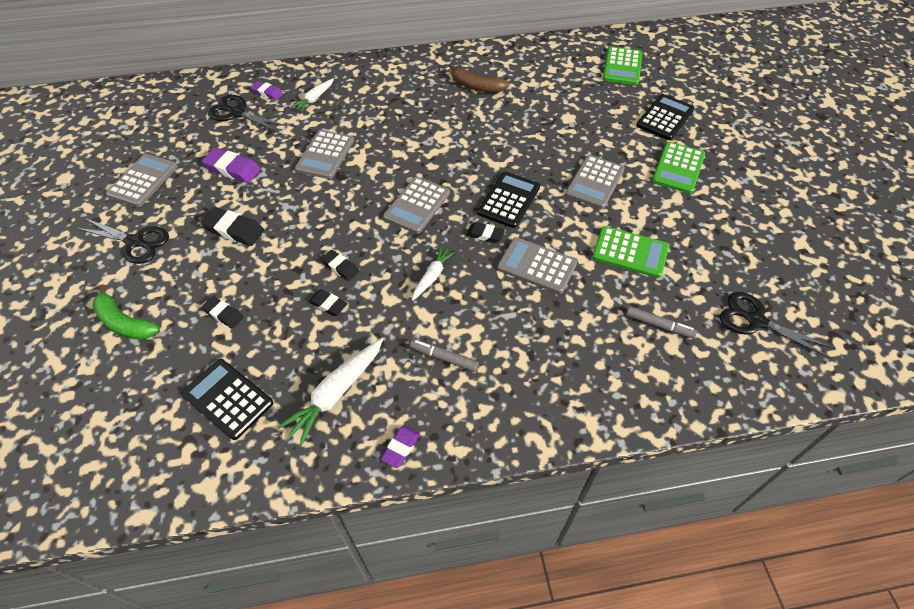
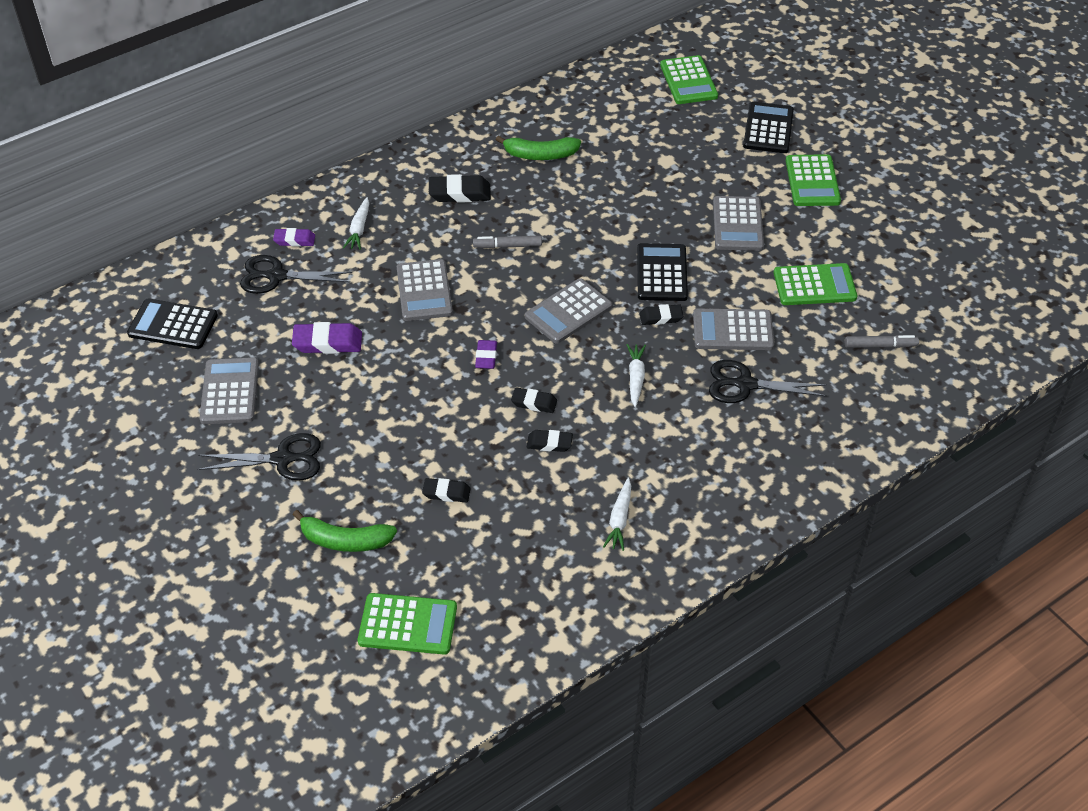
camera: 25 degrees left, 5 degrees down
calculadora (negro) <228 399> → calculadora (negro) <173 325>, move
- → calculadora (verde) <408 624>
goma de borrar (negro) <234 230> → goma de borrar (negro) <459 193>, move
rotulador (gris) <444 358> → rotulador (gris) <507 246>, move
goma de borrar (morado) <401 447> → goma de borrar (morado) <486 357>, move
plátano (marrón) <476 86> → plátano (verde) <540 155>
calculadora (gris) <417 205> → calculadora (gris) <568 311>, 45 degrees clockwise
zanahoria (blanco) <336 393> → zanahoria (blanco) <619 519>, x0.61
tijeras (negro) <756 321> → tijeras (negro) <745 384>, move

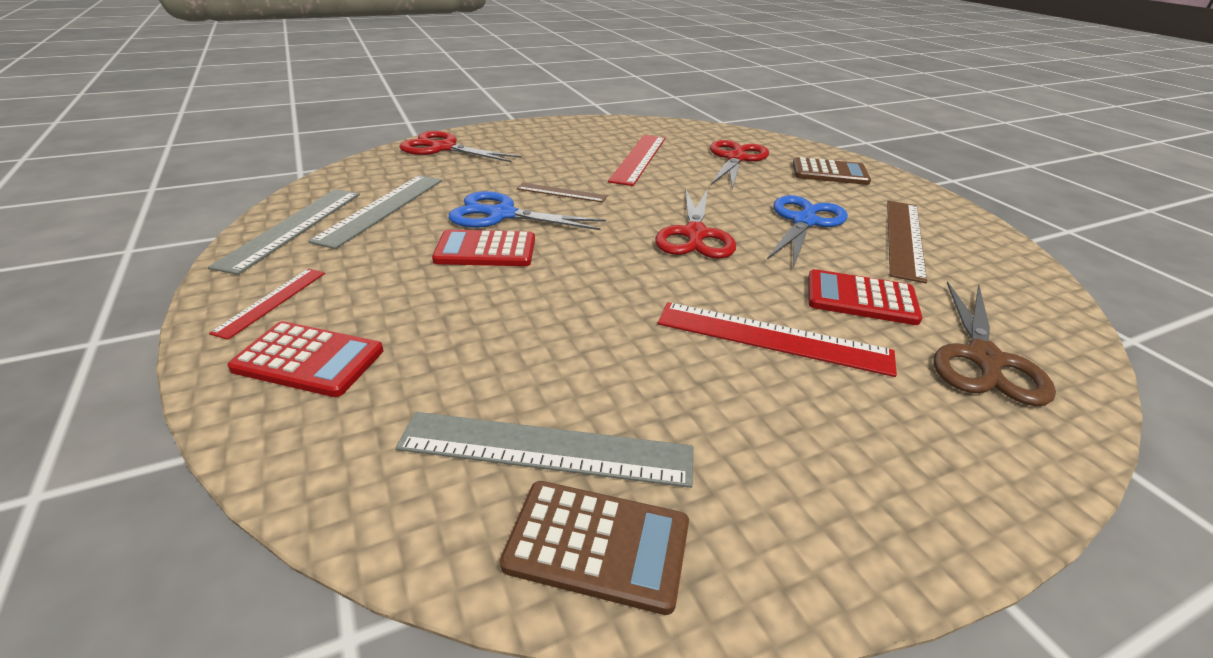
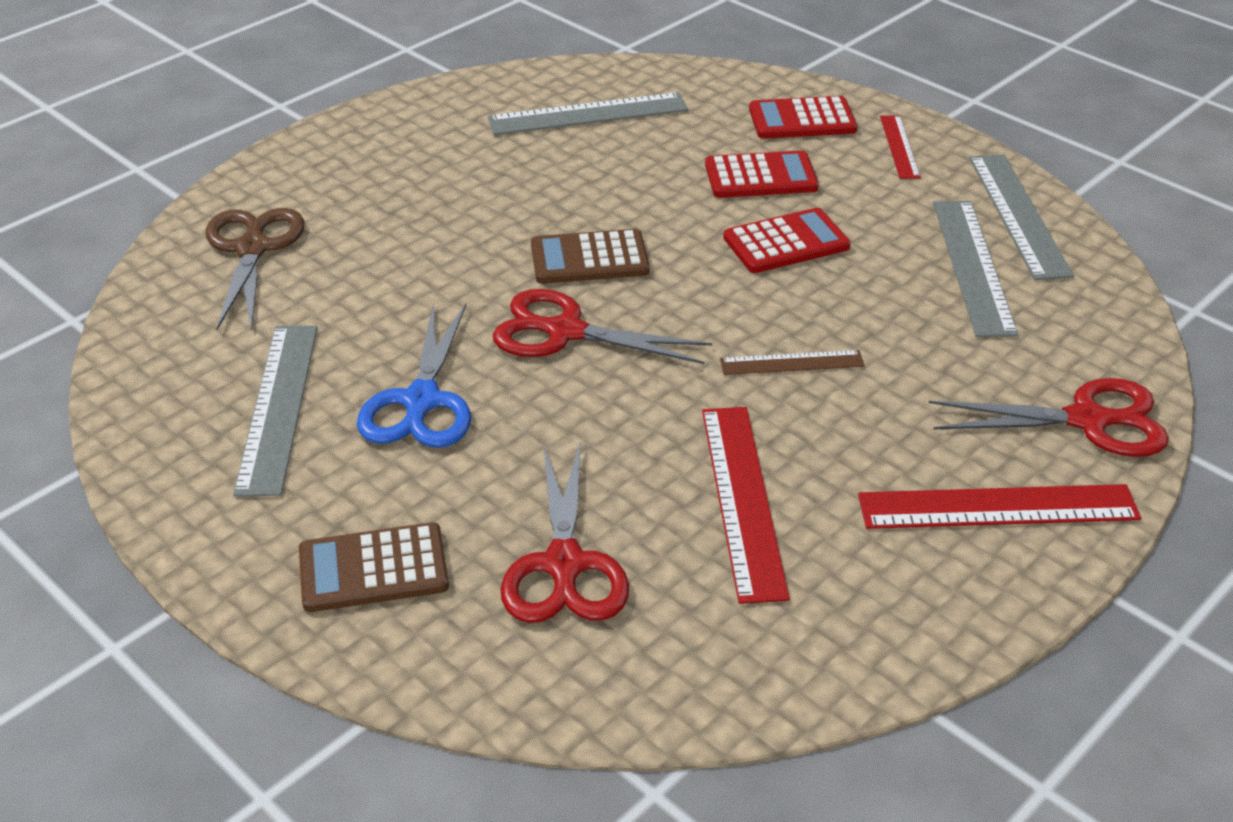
camera: 160 degrees right, 5 degrees up
regla (marrón) <904 238> → regla (gris) <278 406>
tijeras (rojo) <695 234> → tijeras (rojo) <565 332>, 60 degrees counterclockwise
calculadora (marrón) <597 545> → calculadora (marrón) <589 258>, move
calculadora (rojo) <861 298> → calculadora (rojo) <760 177>, move
regla (rojo) <773 338> → regla (rojo) <998 507>, move
tijeras (azul) <502 215> → -

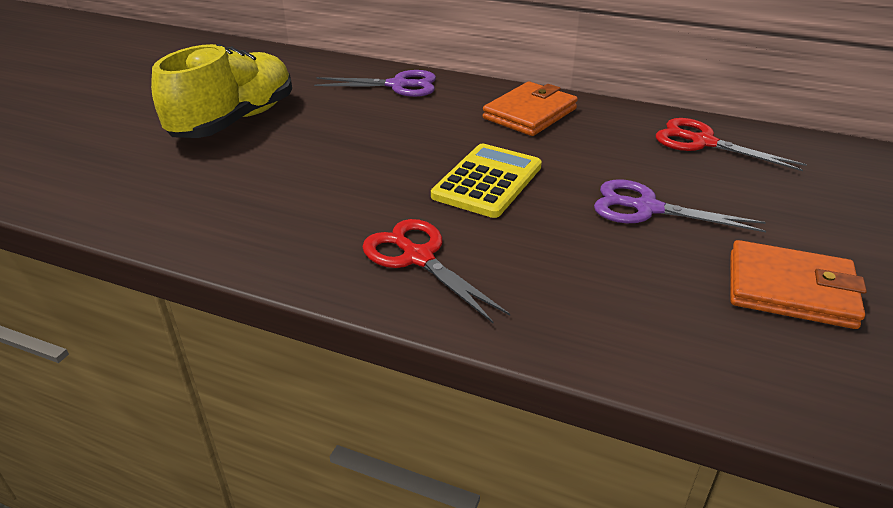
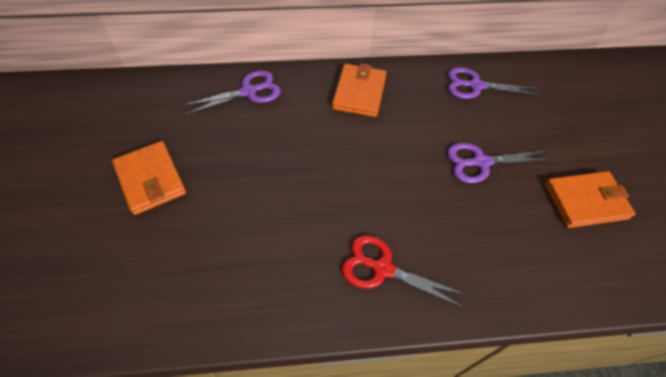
camera: 30 degrees left, 20 degrees up
zapato (amarillo) <234 121> → cartera (naranja) <150 180>
tijeras (rojo) <702 142> → tijeras (morado) <475 86>
calculadora (amarillo) <487 181> → -

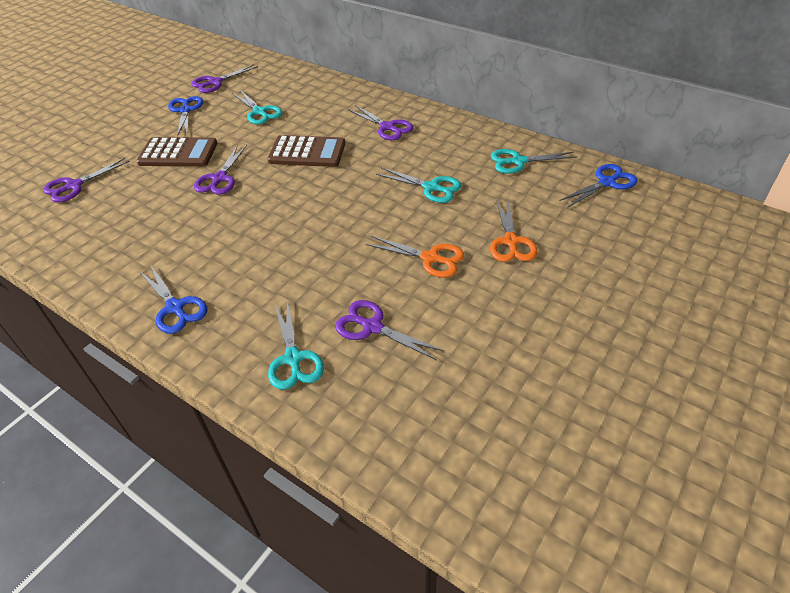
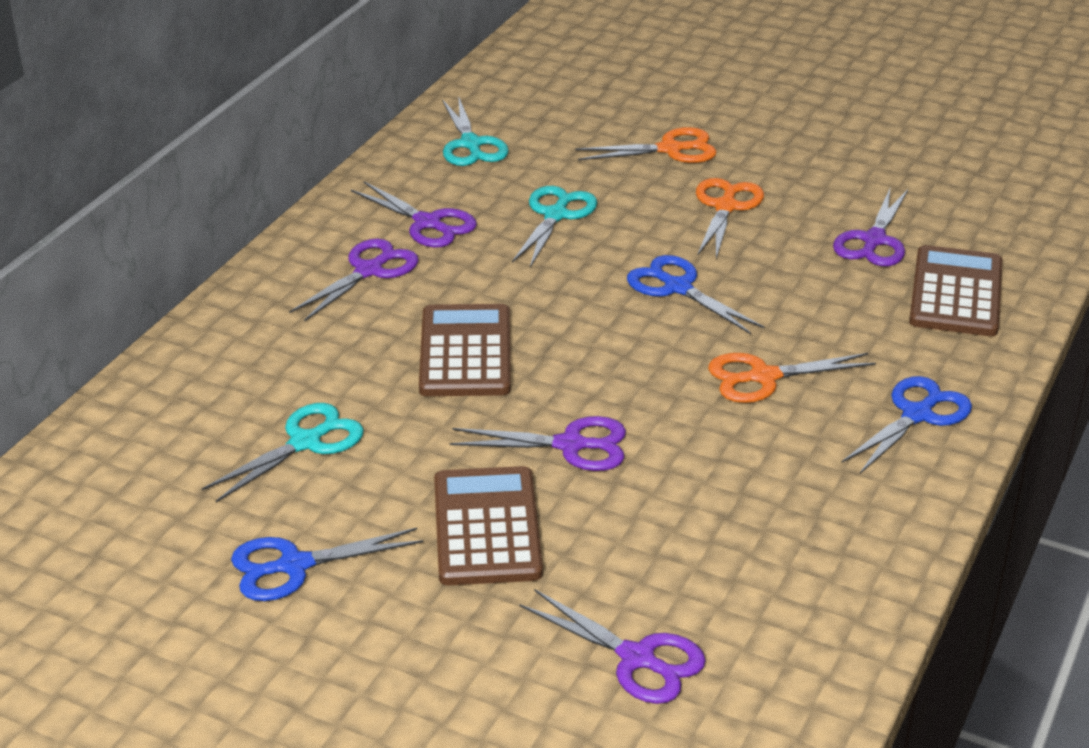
camera: 100 degrees left, 10 degrees down
tijeras (morado) <215 82> → tijeras (morado) <427 223>, move
tijeras (azul) <607 182> → tijeras (azul) <677 288>, move
- → tijeras (naranja) <763 377>
tijeras (turquesa) <293 358> → calculadora (marrón) <955 293>

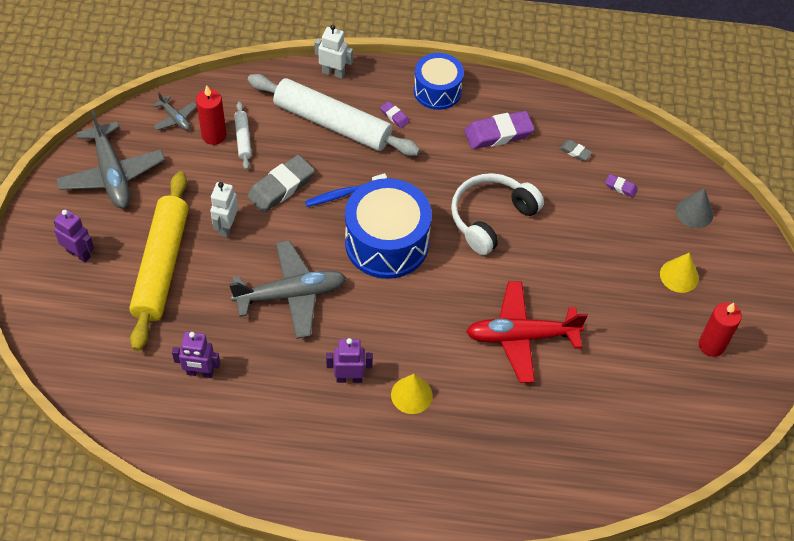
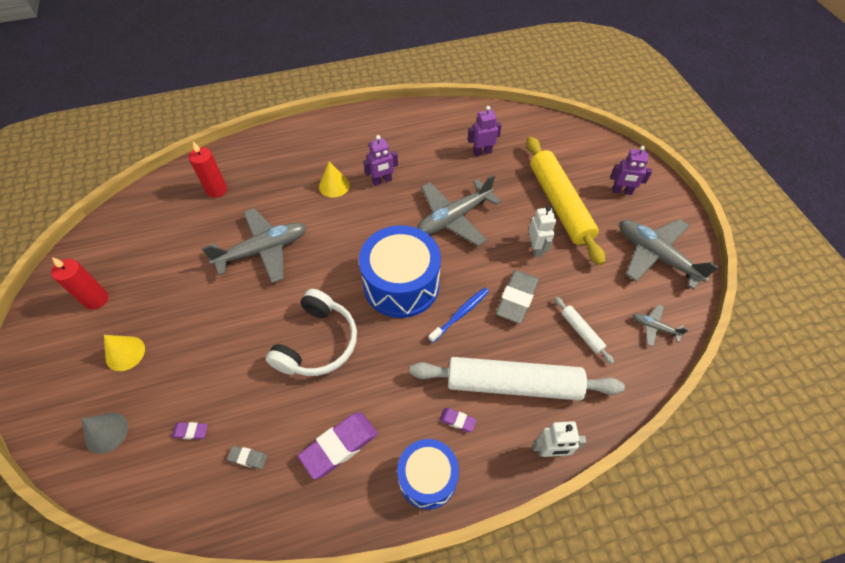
camera: 160 degrees right, 0 degrees up
vela (rojo) <214 135> → vela (rojo) <217 190>, move
avión (rojo) <521 336> → avión (gris) <263 250>

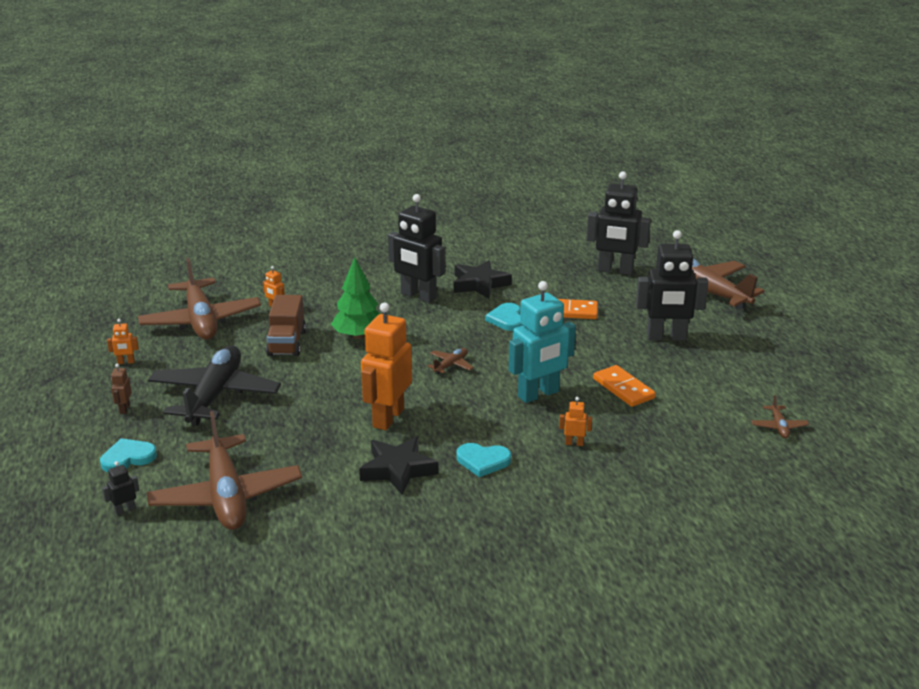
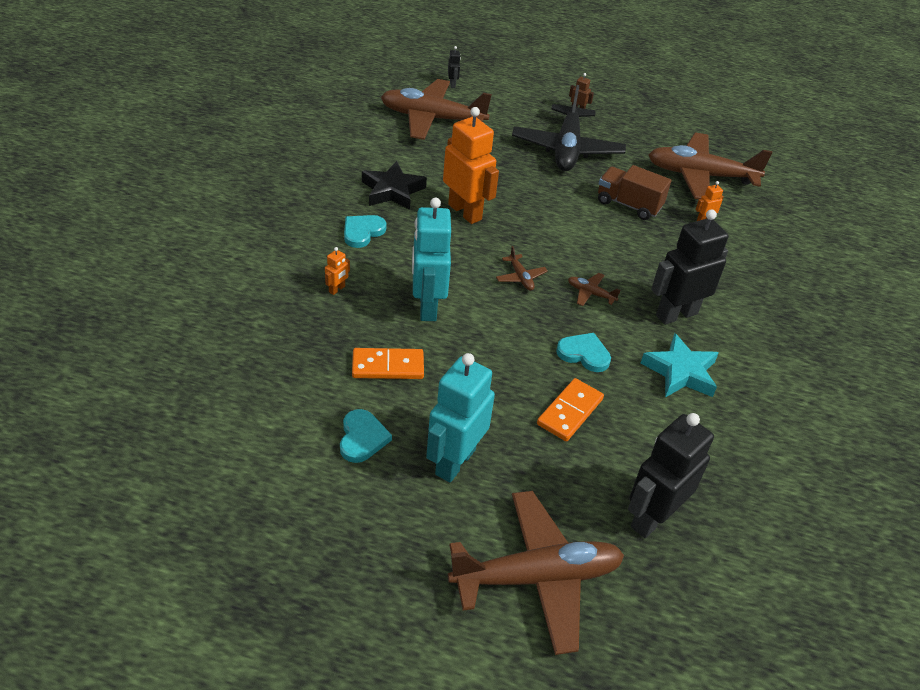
camera: 115 degrees right, 15 degrees up
corazón (turquesa) <128 458> → corazón (turquesa) <362 438>, move
robot (negro) <666 337> → robot (turquesa) <454 461>
avión (negro) <215 395> → avión (negro) <567 149>, 60 degrees clockwise
avión (marrón) <778 427> → avión (marrón) <590 293>, move
estrella (negro) <479 284> → estrella (turquesa) <680 372>
robot (naranja) <126 362> → -
árbol (verde) <358 336> → -

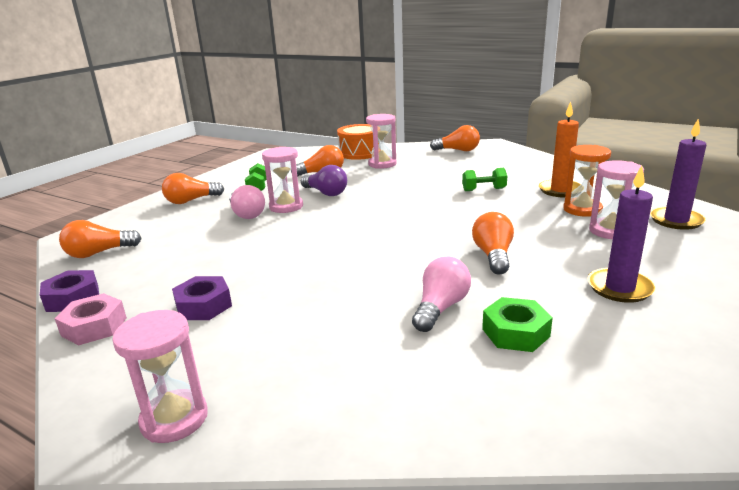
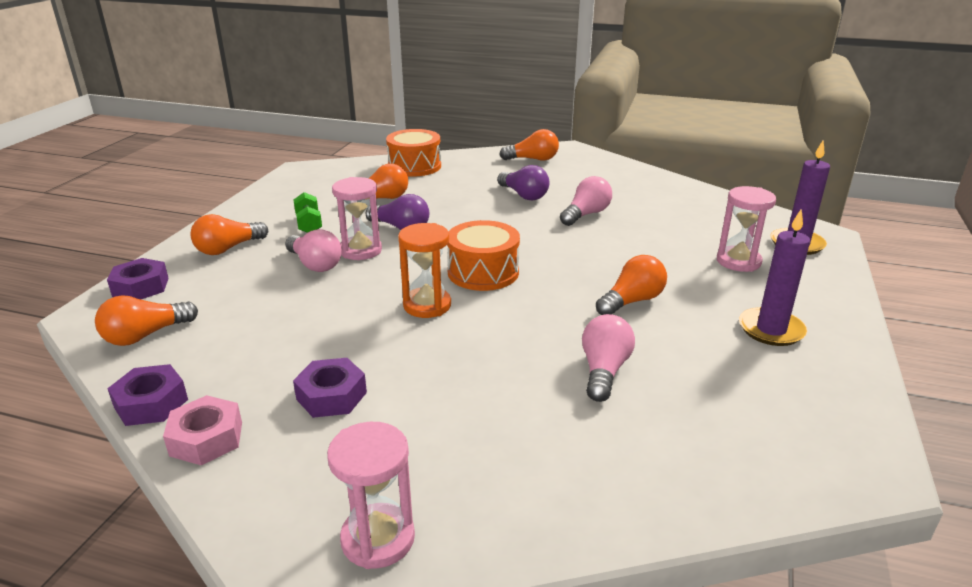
camera: 15 degrees left, 5 degrees up
- → tuerca (morado) <141 287>
reloj de arena (naranja) <582 209> → reloj de arena (naranja) <427 305>, move
- → tambor (naranja) <483 272>
- → bombilla (morado) <524 195>
mancuerna (verde) <484 190> → bombilla (rosa) <586 214>
bombilla (naranja) <493 256> → bombilla (naranja) <632 301>, 60 degrees clockwise
reloj de arena (rosa) <382 164> → -
tuerca (verde) <515 332> → -
vela (naranja) <560 190> → -

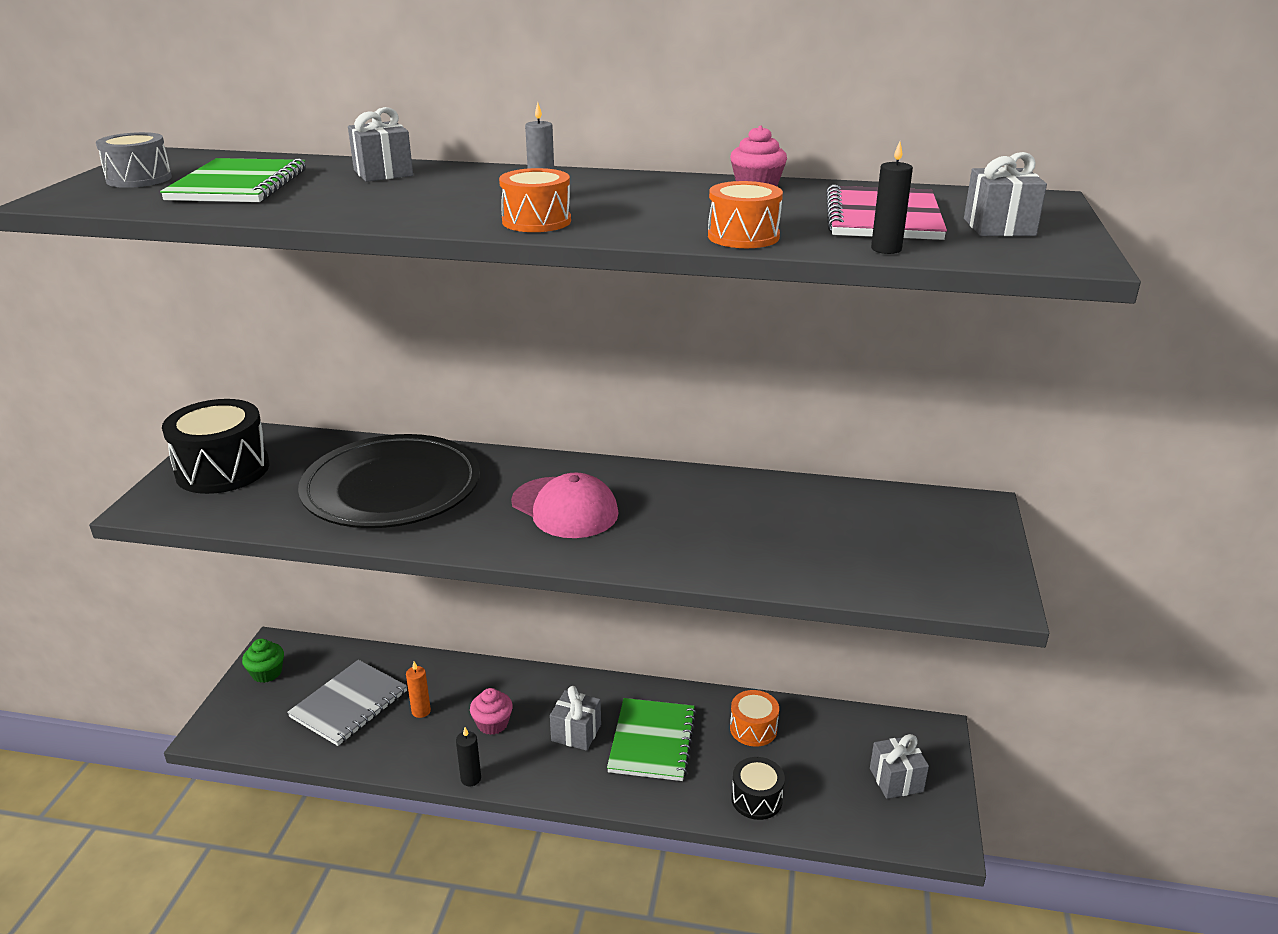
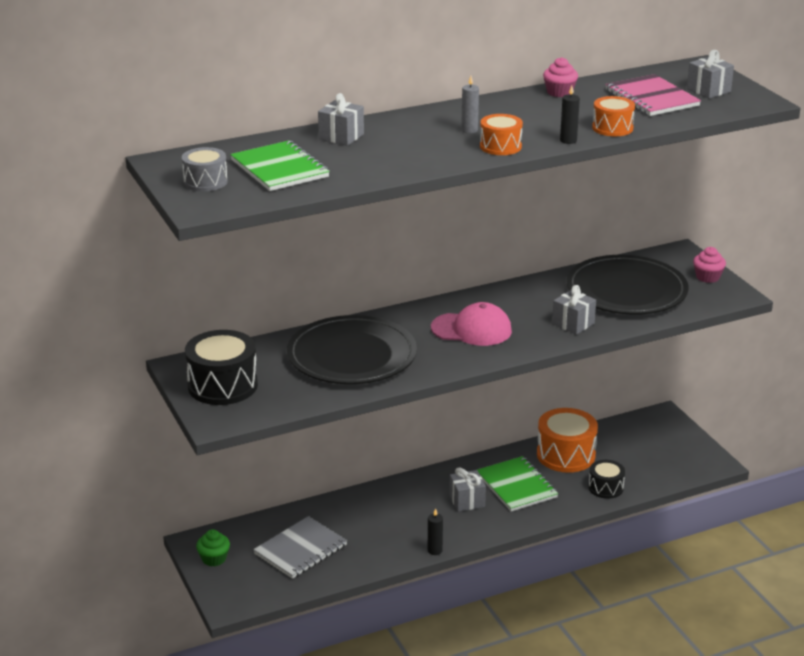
camera: 35 degrees left, 0 degrees up
cuaderno (gris) <349 704> → cuaderno (gris) <300 549>, 45 degrees clockwise
tambor (naranja) <753 729> → tambor (naranja) <566 455>, x1.73
regalo (gris) <896 780> → regalo (gris) <573 324>, move
vela (negro) <886 249> → vela (negro) <568 140>, move
- → plato (negro) <626 290>
magdalena (rosa) <492 724> → magdalena (rosa) <707 277>, move
vela (naranja) <421 711> → -

